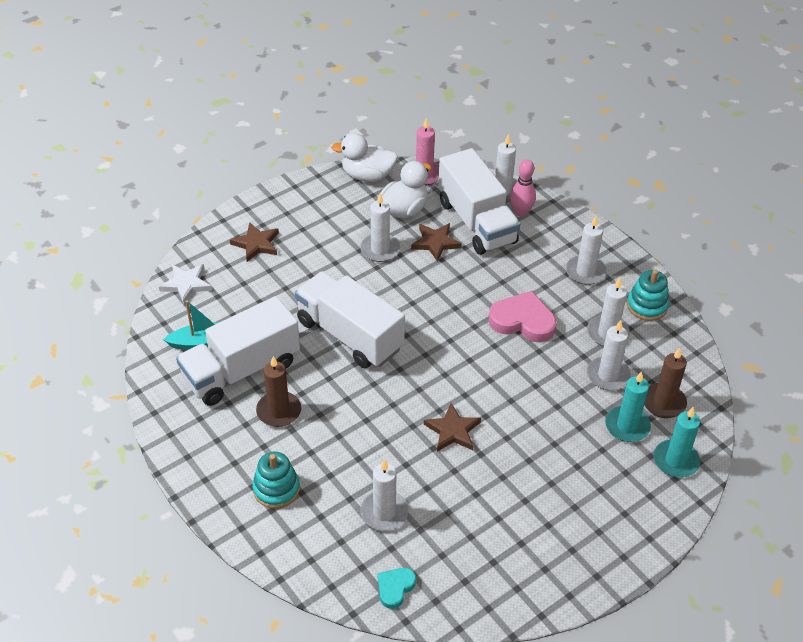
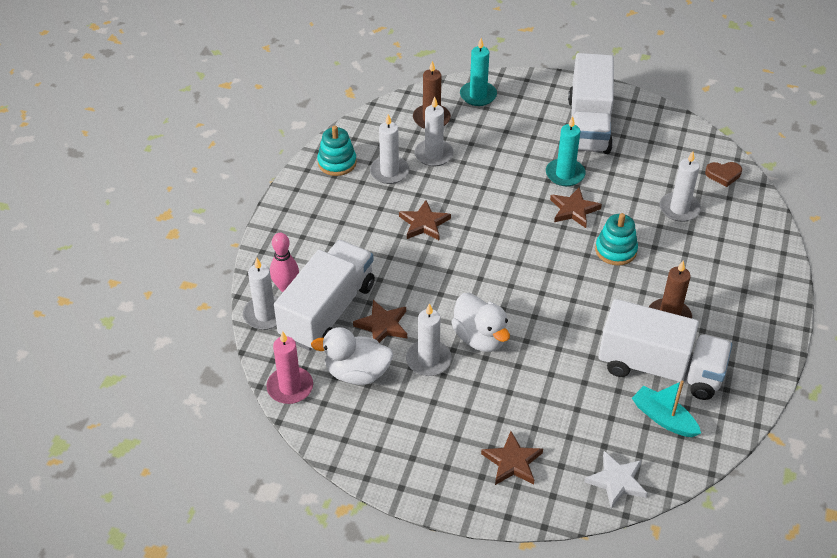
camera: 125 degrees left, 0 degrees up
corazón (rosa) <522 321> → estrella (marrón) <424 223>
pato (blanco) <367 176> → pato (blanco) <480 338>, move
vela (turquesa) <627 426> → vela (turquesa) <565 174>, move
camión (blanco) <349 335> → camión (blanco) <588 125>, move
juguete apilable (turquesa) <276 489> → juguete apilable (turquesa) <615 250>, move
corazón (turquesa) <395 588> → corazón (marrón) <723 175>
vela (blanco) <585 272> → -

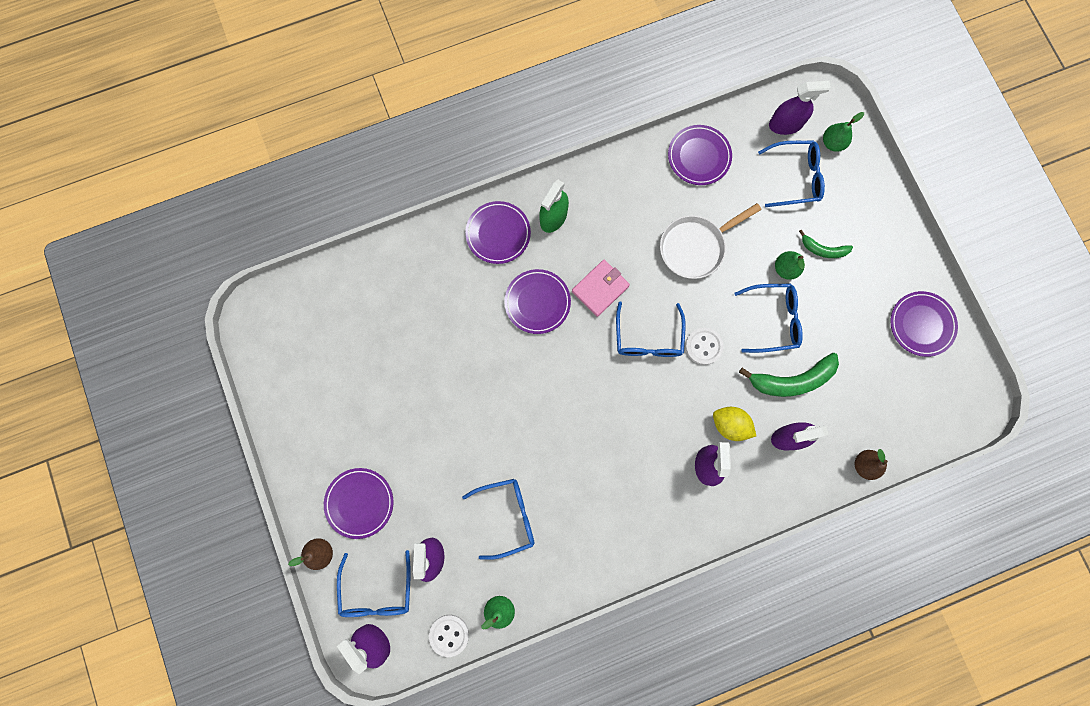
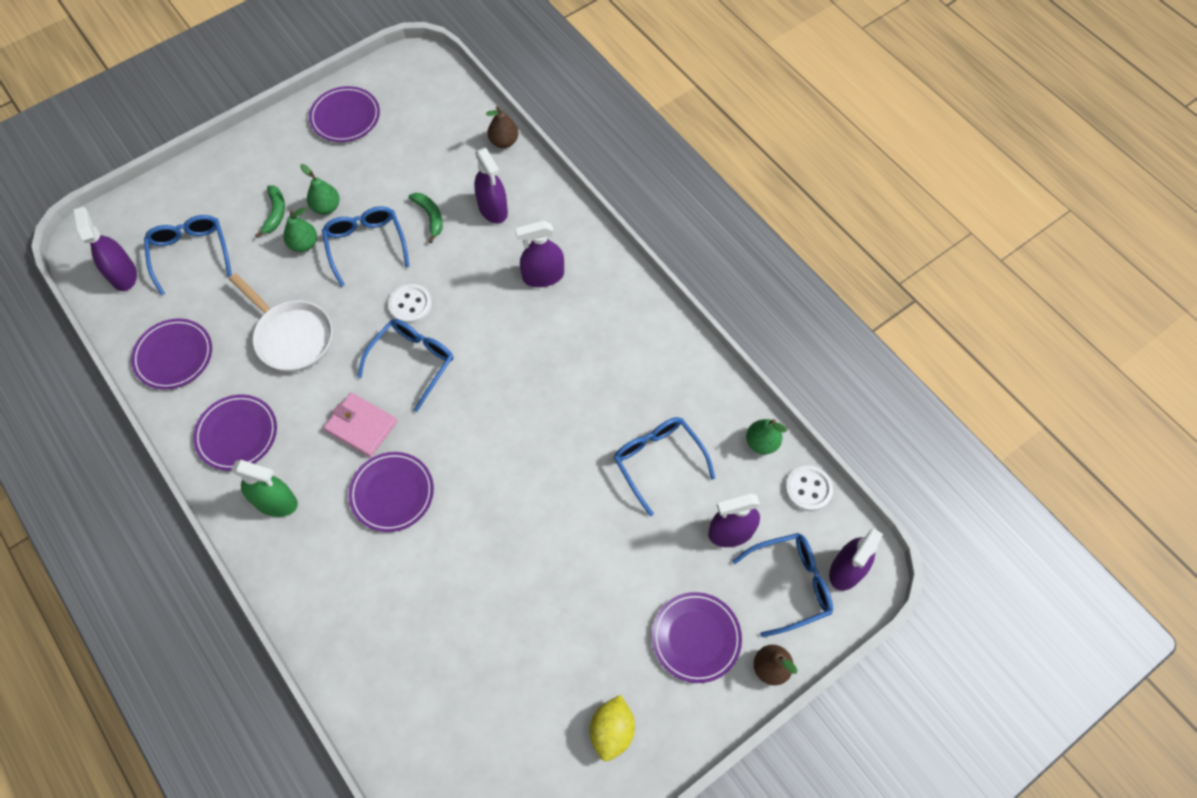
camera: 105 degrees left, 15 degrees down
plato (morado) <498 234> → plato (morado) <237 434>, move
pera (verde) <832 143> → pera (verde) <326 207>, move
gafas (azul) <648 338> → gafas (azul) <413 362>, 45 degrees counterclockwise
plátano (verde) <791 380> → plátano (verde) <430 217>, x0.57
limón (amarillo) <730 425> → limón (amarillo) <612 731>, move

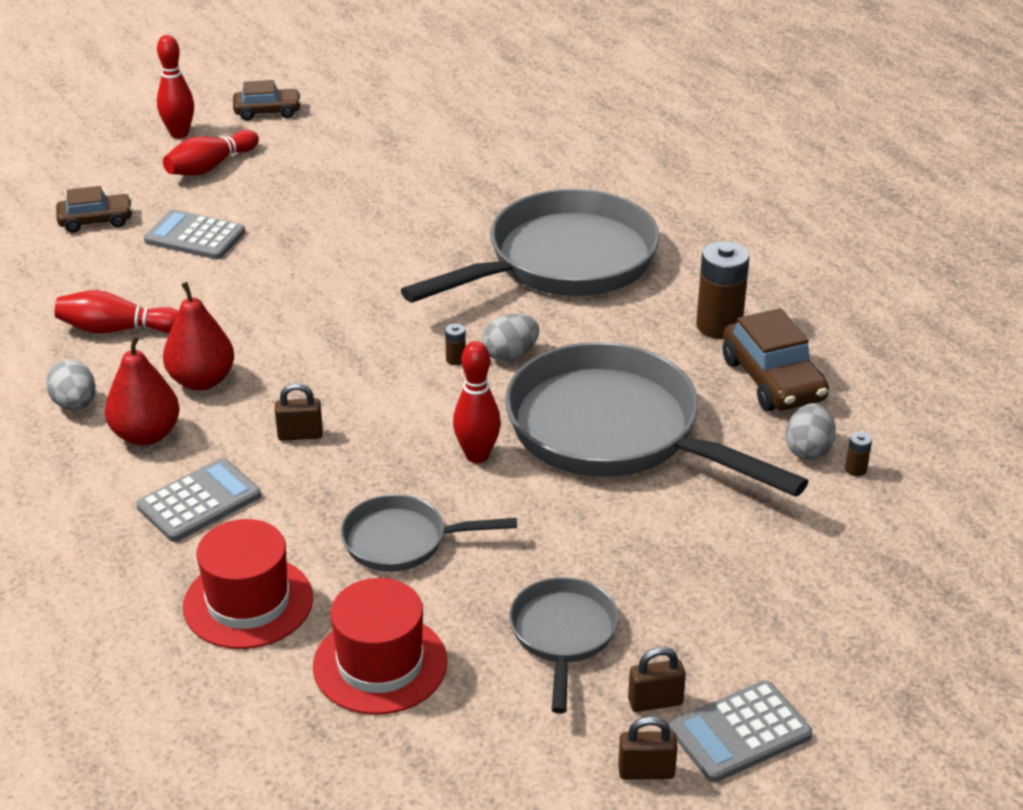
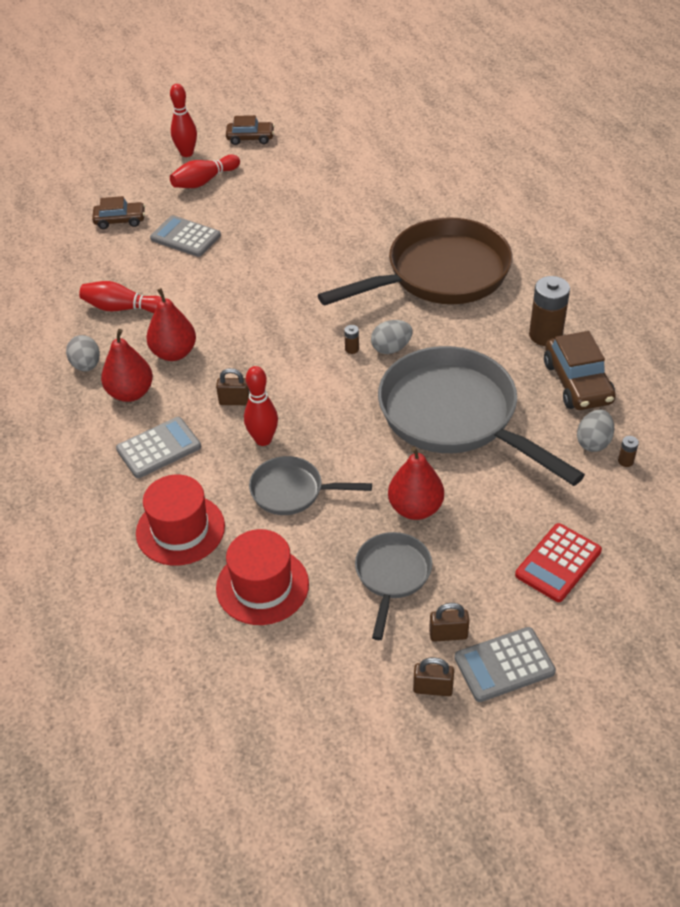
camera: 10 degrees right, 10 degrees up
bolo (rojo) <477 455> → bolo (rojo) <263 440>, move
sartén (gris) <562 262> → sartén (marrón) <440 274>
- → pera (rojo) <415 508>
- → calculadora (rojo) <558 563>

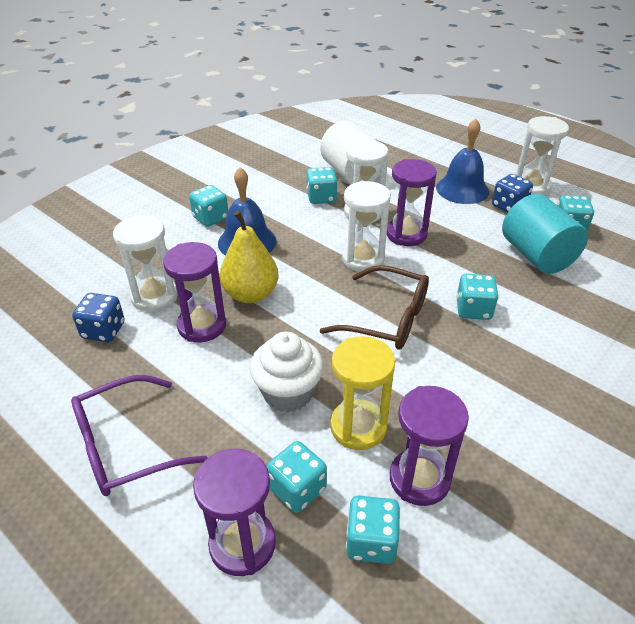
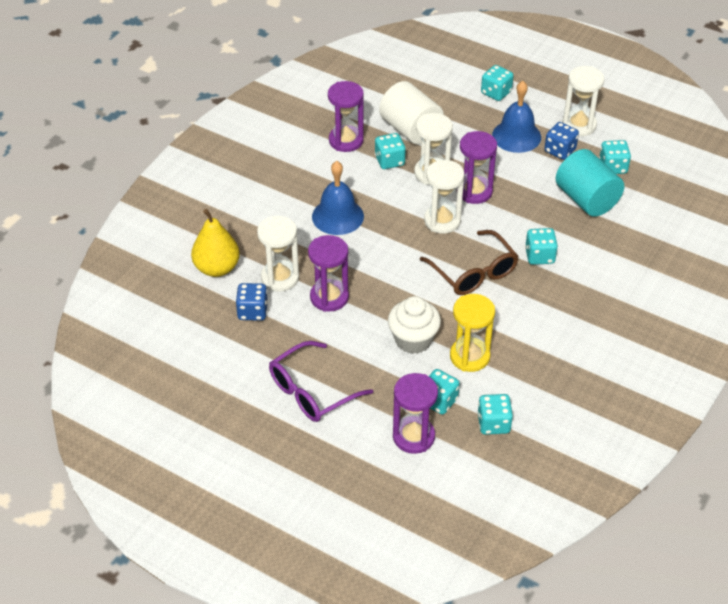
camera: 10 degrees left, 5 degrees up
pera (amarillo) <251 294> → pera (amarillo) <217 268>, move
reloj de arena (morado) <419 479> → reloj de arena (morado) <346 140>, move
gafas (marrón) <387 319> → gafas (marrón) <474 273>, 45 degrees clockwise
dado (turquesa) <210 218> → dado (turquesa) <496 93>, move

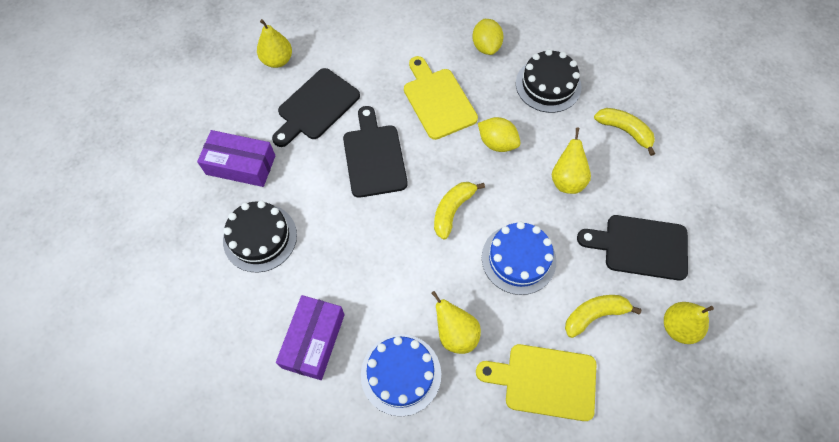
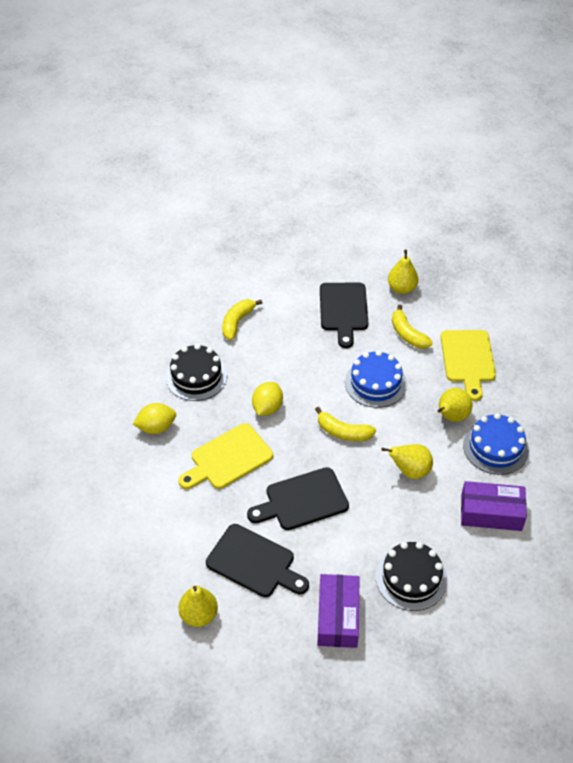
camera: 100 degrees left, 15 degrees down
pera (amarillo) <567 180> → pera (amarillo) <410 471>, move

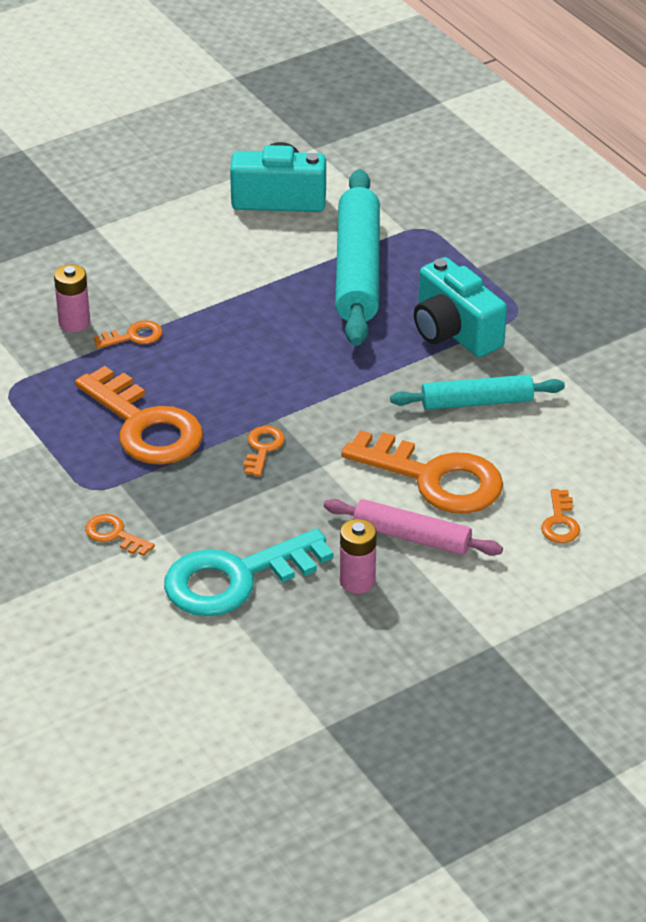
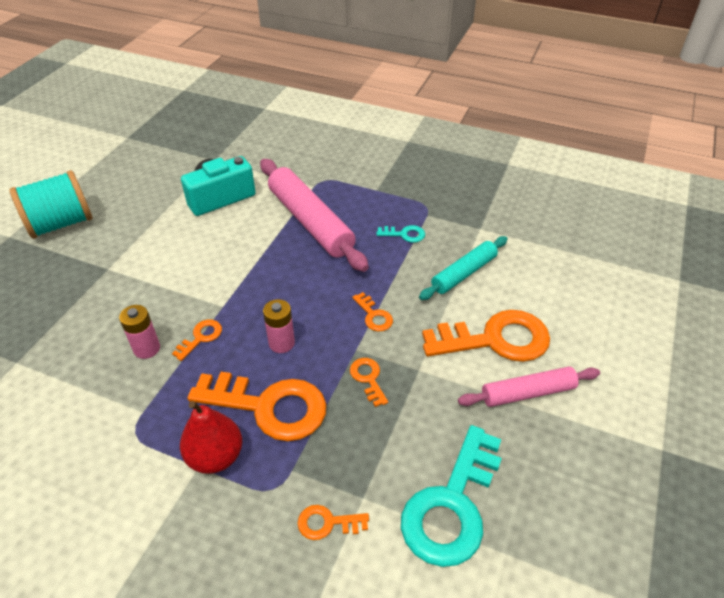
camera: 35 degrees left, 5 degrees up
- → carrete (turquesa) <61 224>
- → pera (rojo) <215 456>
rodillo (turquesa) <358 270> → rodillo (rosa) <310 221>
pila (rosa) <357 581> → pila (rosa) <281 343>, move
llave (naranja) <560 522> → llave (naranja) <374 315>, move
cámara (turquesa) <454 331> → llave (turquesa) <404 234>

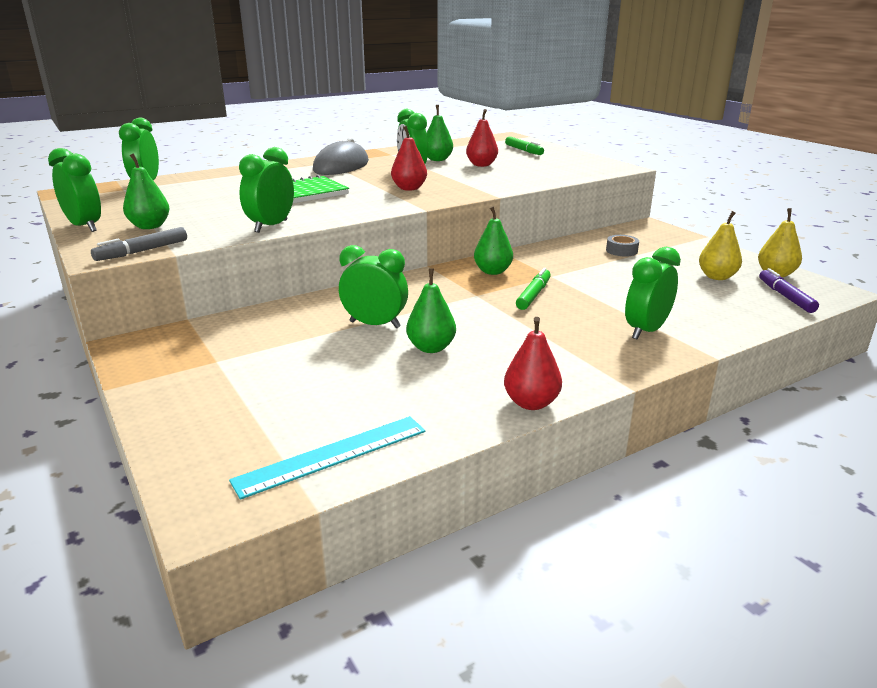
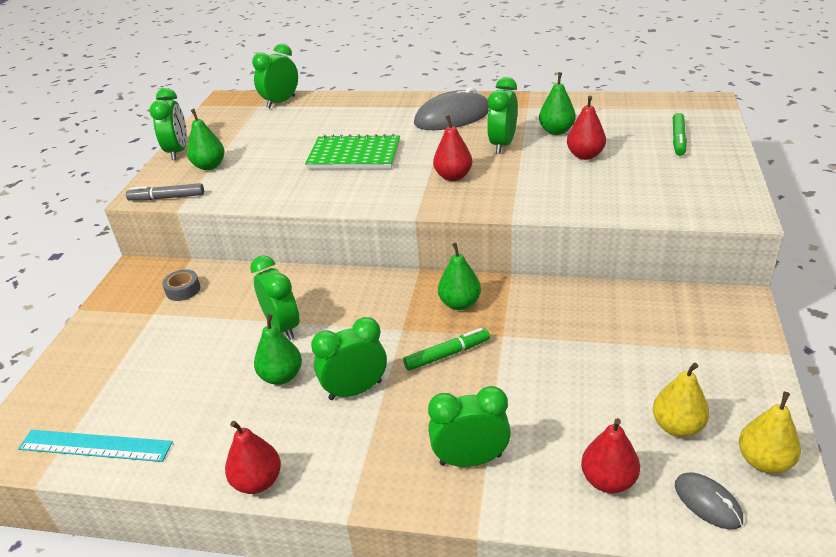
camera: 45 degrees right, 10 degrees up
cinta adhesiva (gris) <621 251> → cinta adhesiva (gris) <183 290>, move
despertador (verde) <271 226> → despertador (verde) <355 390>, move
- → pera (rojo) <608 480>
rotulador (morado) <785 296> → ratón (gris) <707 502>

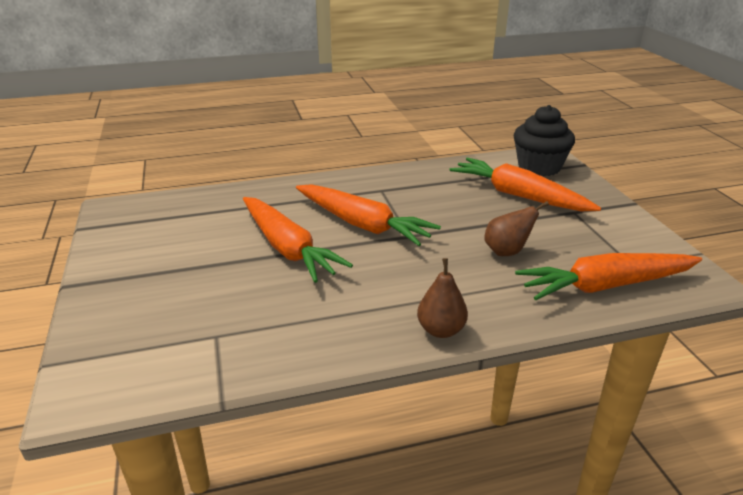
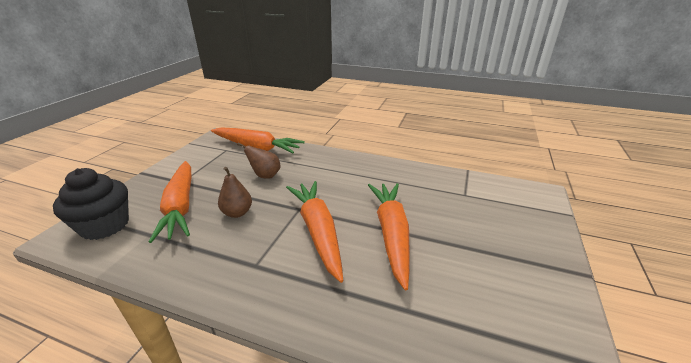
camera: 145 degrees left, 0 degrees up
pera (marrón) <441 330> → pera (marrón) <237 213>, move

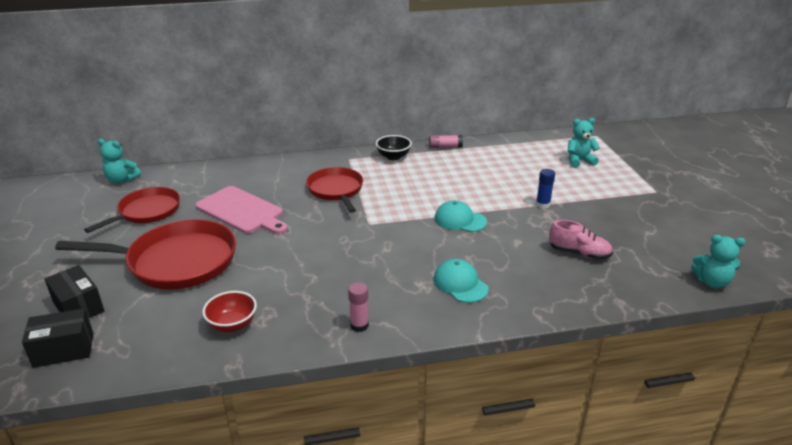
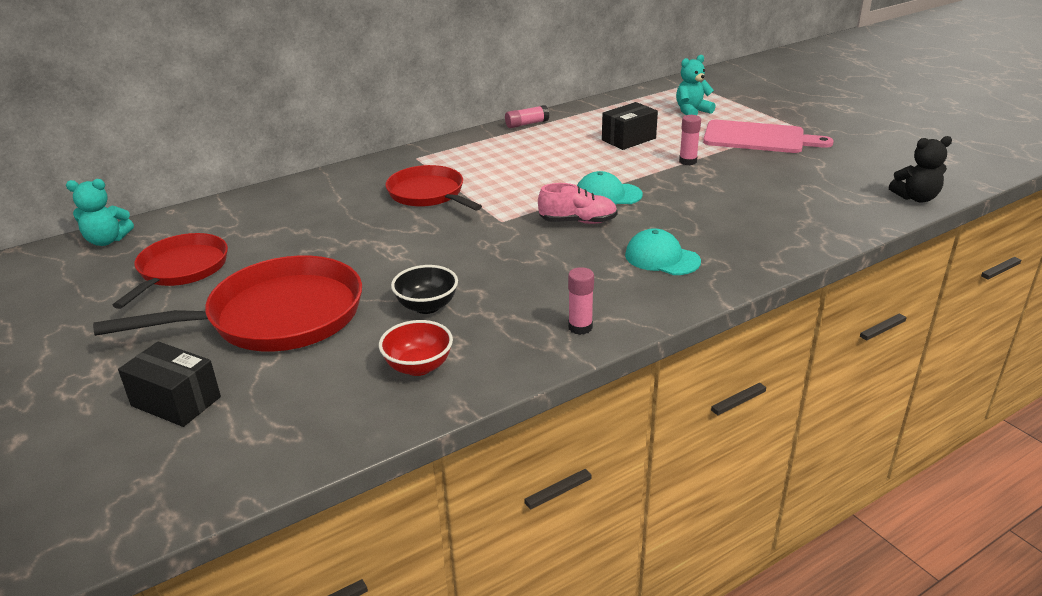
camera: 20 degrees left, 0 degrees up
cuenco (negro) <393 157> → cuenco (negro) <427 306>, move
zapato (rosa) <579 253> → zapato (rosa) <578 222>, move
caja (negro) <64 350> → caja (negro) <628 139>, move
barra de pegamento (azul) <543 204> → barra de pegamento (rosa) <688 161>
tabla de cortar (rosa) <242 211> → tabla de cortar (rosa) <758 138>, move
osito (turquesa) <712 282> → osito (negro) <916 198>

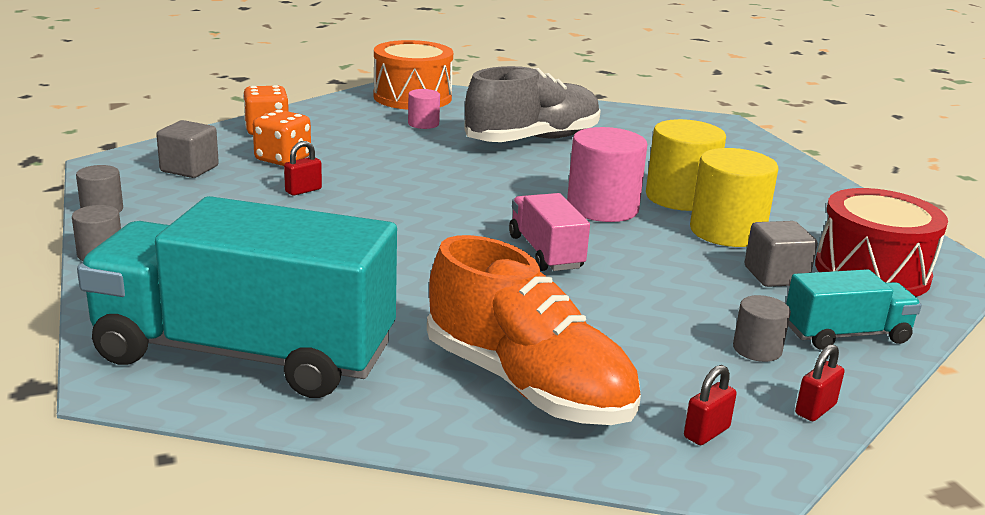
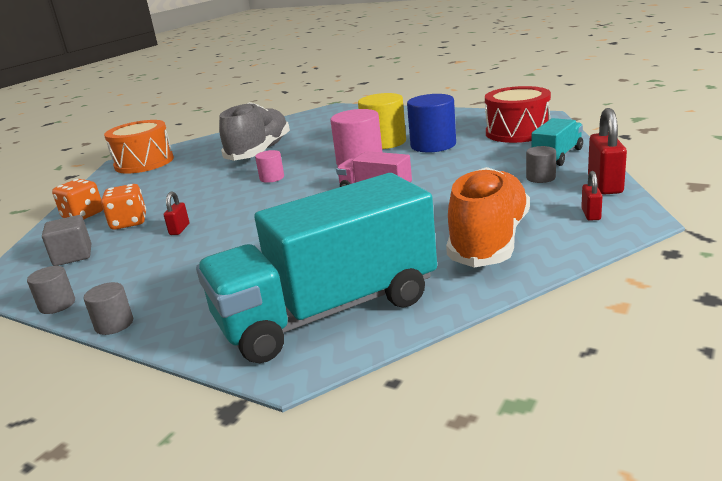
camera: 35 degrees left, 0 degrees up
cilindro (rosa) <423 124> → cilindro (rosa) <272 178>, move
cilindro (amarillo) <727 232> → cilindro (azul) <433 145>
zapato (naranja) <527 385> → zapato (naranja) <490 240>, 75 degrees counterclockwise
candado (rojo) <815 409> → candado (rojo) <605 185>, x1.86
cubo (gris) <775 276> → -

